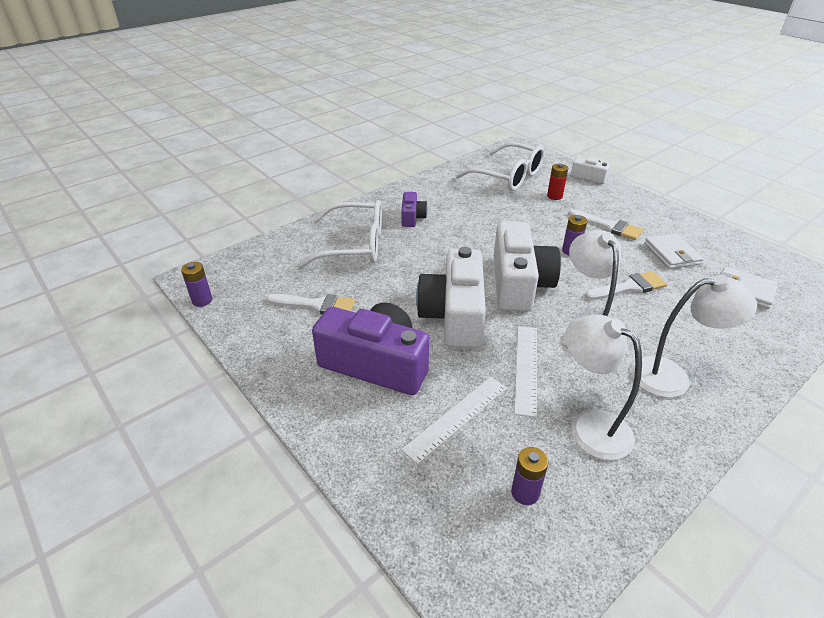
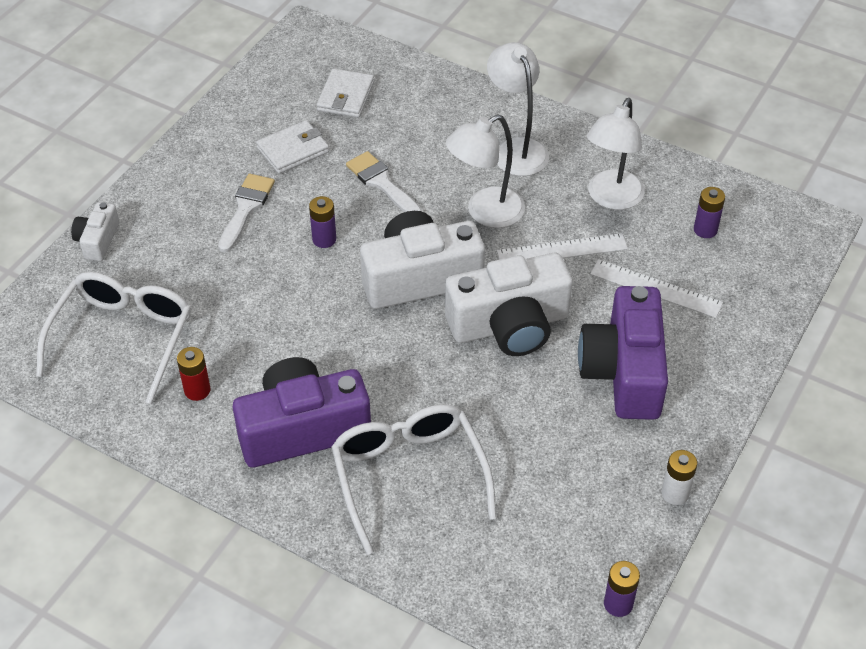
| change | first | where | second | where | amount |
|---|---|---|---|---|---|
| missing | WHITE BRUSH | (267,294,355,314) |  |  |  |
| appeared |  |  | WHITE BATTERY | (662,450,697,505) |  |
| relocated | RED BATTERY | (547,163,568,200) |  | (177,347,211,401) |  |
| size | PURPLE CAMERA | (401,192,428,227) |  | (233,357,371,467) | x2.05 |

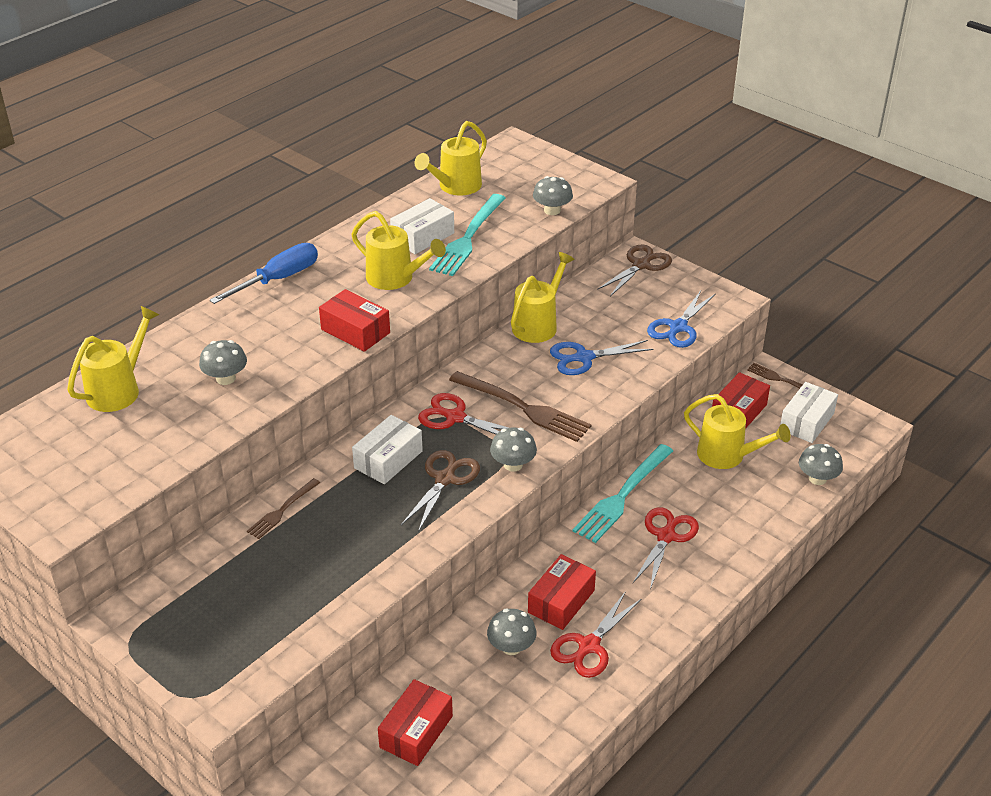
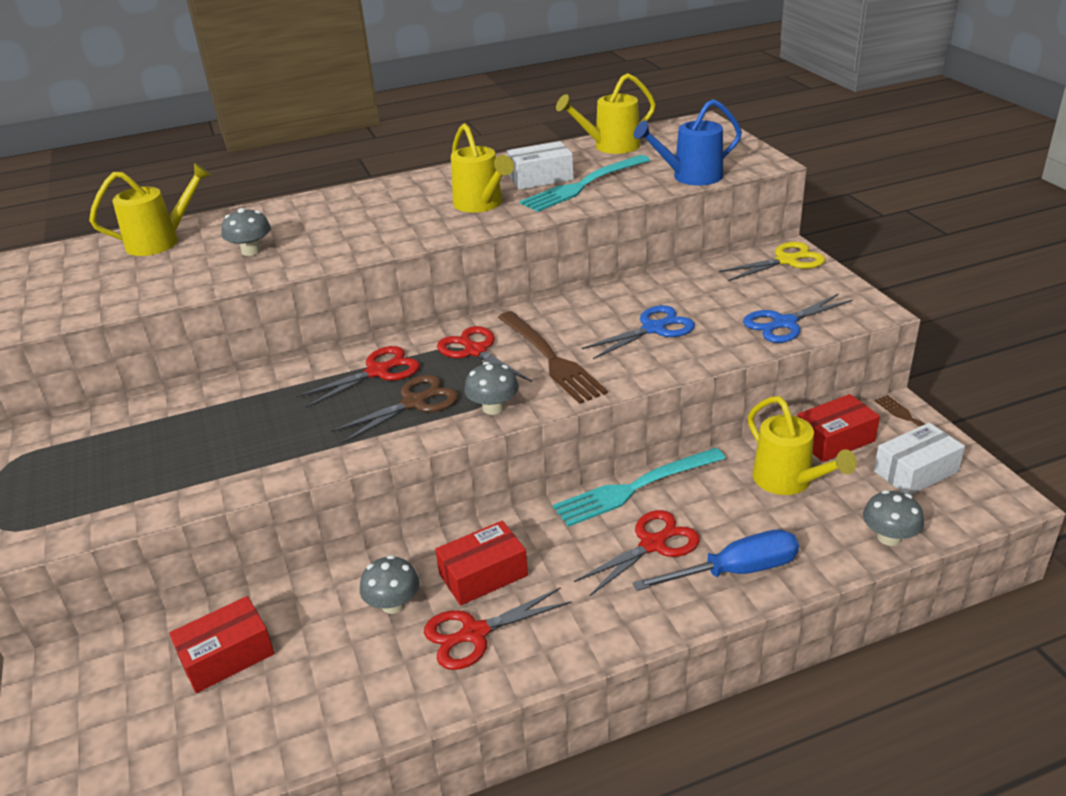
| change | first | where | second | where | amount |
|---|---|---|---|---|---|
| missing | BROWN FORK | (247,478,320,539) |  |  |  |
| missing | RED BOX | (319,289,390,352) |  |  |  |
| missing | YELLOW WATERING CAN | (511,252,574,343) |  |  |  |
| relocated | BLUE SCREWDRIVER | (209,243,318,304) |  | (633,530,799,591) |  |
| exchanged | WHITE BOX | (352,415,423,484) | RED SCISSORS | (296,346,420,408) |  |
| exchanged | GREY MUSHROOM | (533,176,573,215) | BLUE WATERING CAN | (633,99,742,186) |  |
| colour | BROWN SCISSORS | (597,244,672,296) | YELLOW SCISSORS | (719,242,826,281) |  |
| spun | BLUE SCISSORS | (550,340,653,375) |  | (581,305,695,359) | 135 degrees clockwise |

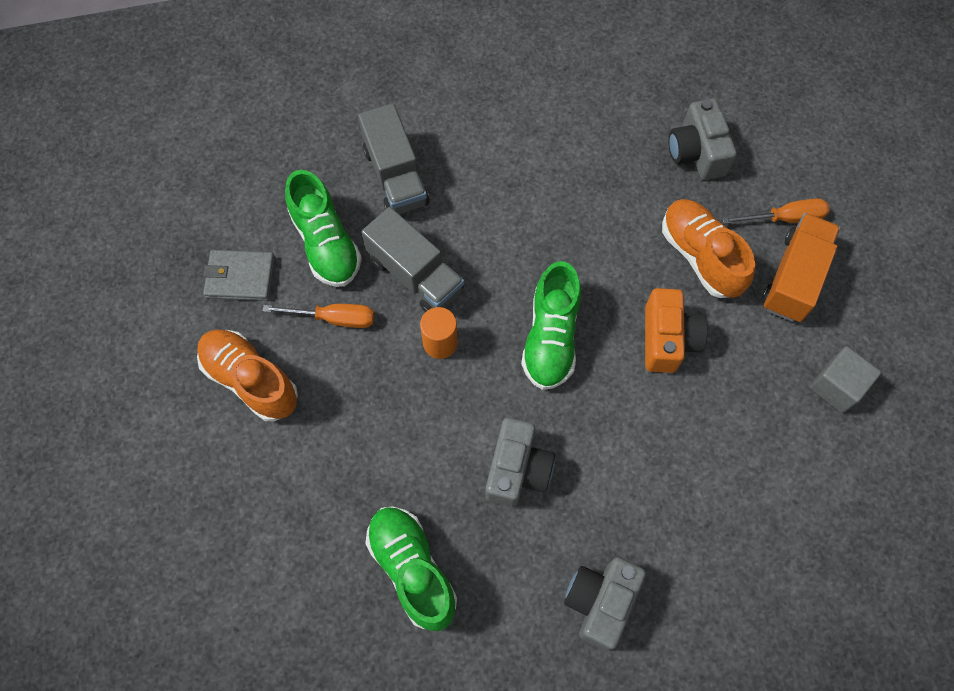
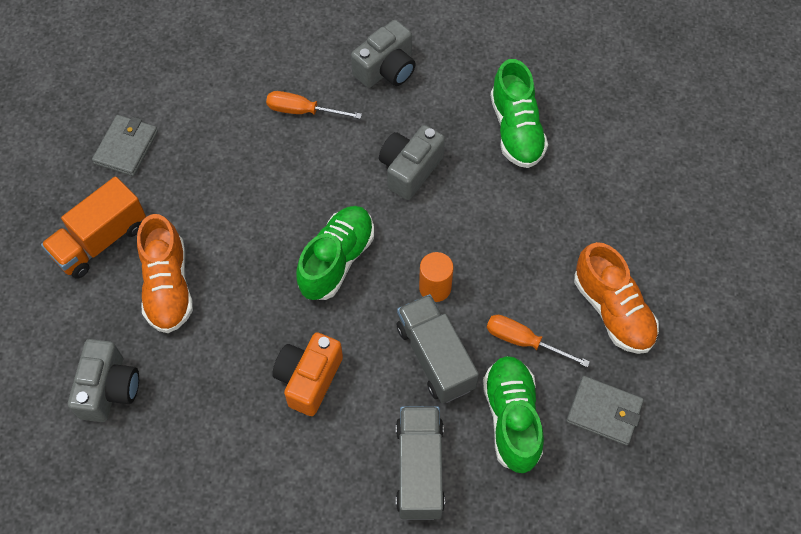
| change | first | where | second | where | amount |
|---|---|---|---|---|---|
| relocated | ORANGE CAMERA | (645,288,708,373) |  | (272,332,343,416) |  |
| relocated | ORANGE SCREWDRIVER | (722,198,830,224) |  | (266,91,362,119) |  |
| exchanged | GREY CUBE | (810,346,881,413) | GREY WALLET | (92,115,158,176) |  |

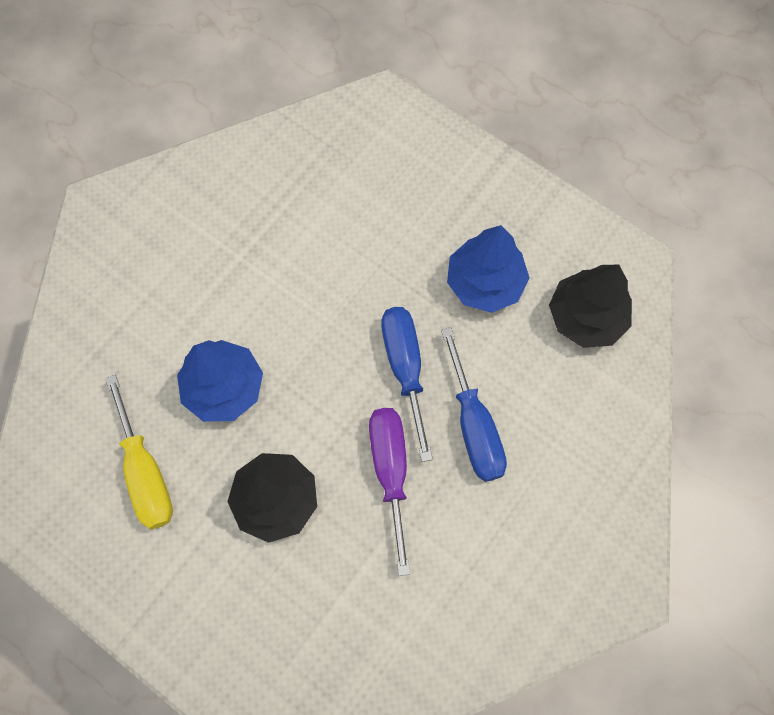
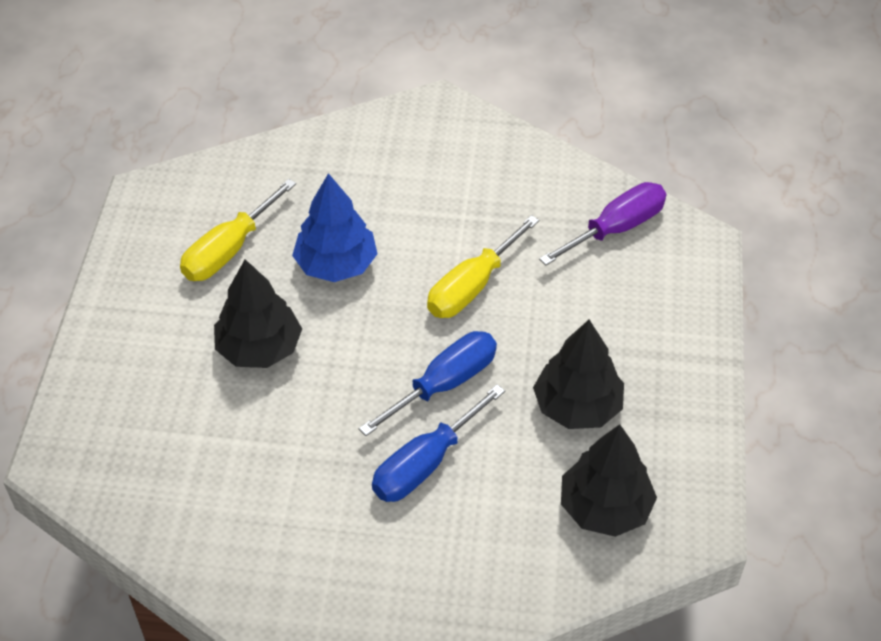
| change | first | where | second | where | amount |
|---|---|---|---|---|---|
| appeared |  |  | YELLOW SCREWDRIVER | (427,215,539,318) |  |
| relocated | PURPLE SCREWDRIVER | (369,408,410,576) |  | (539,182,666,266) |  |
| colour | BLUE TREE | (447,225,530,313) | BLACK TREE | (533,320,624,429) |  |

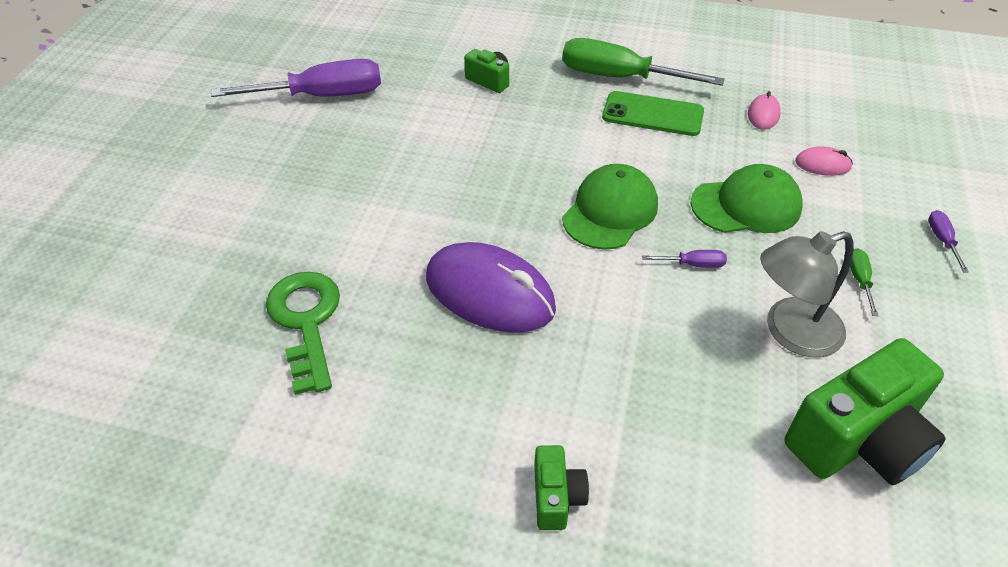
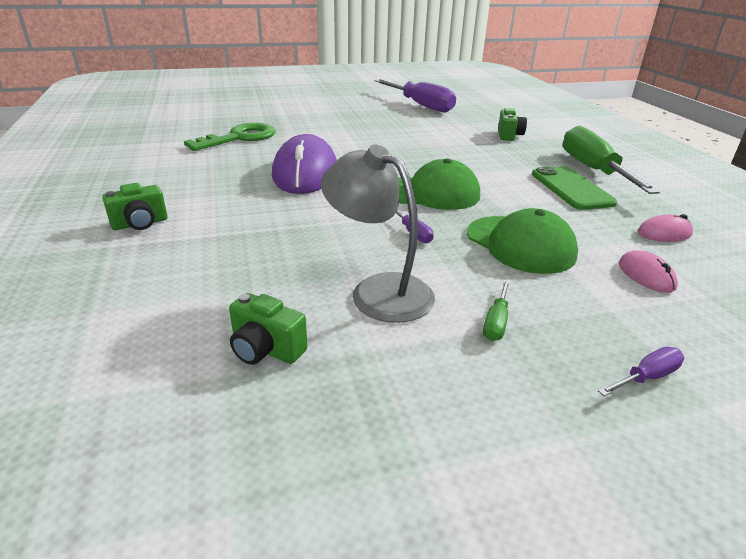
| change | first | where | second | where | amount |
|---|---|---|---|---|---|
| spun | GREEN SCREWDRIVER | (850,248,879,316) |  | (483,280,510,341) | 135 degrees clockwise |
| size | GREEN CAMERA | (784,338,946,485) |  | (229,293,308,365) | x0.49 |

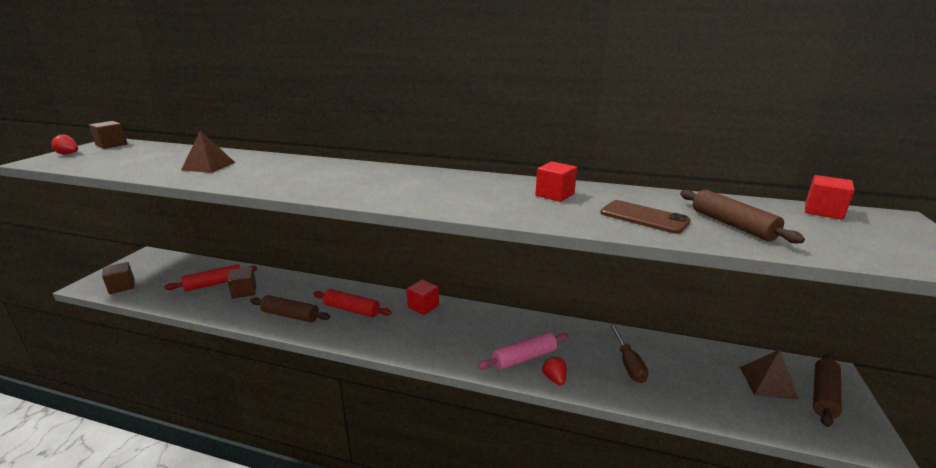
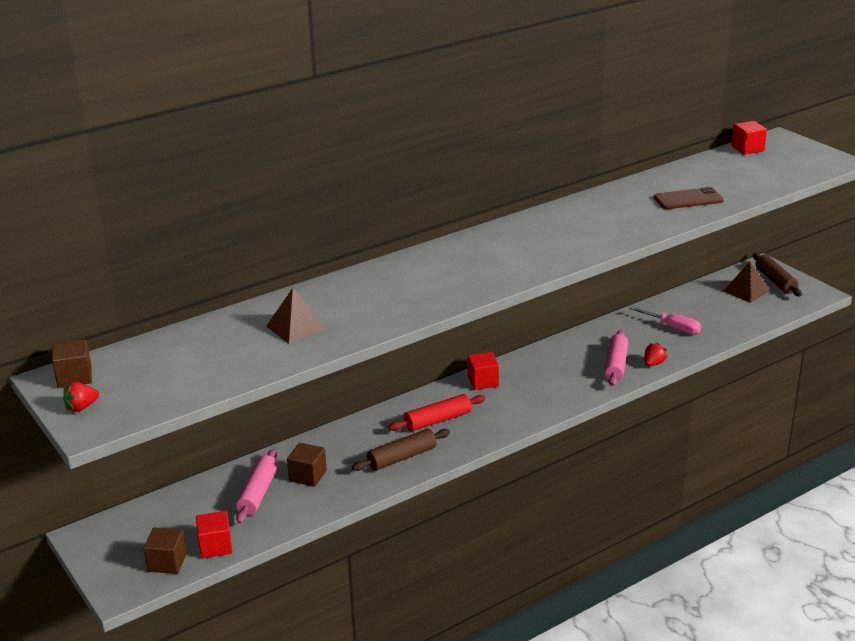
| change | first | where | second | where | amount |
|---|---|---|---|---|---|
| missing | BROWN ROLLING PIN | (680,189,805,243) |  |  |  |
| relocated | RED CUBE | (535,161,577,202) |  | (196,511,233,558) |  |
| colour | RED ROLLING PIN | (164,264,257,291) | PINK ROLLING PIN | (236,449,278,524) |  |
| colour | BROWN SCREWDRIVER | (610,324,649,383) | PINK SCREWDRIVER | (629,306,701,334) |  |
| spun | RED STRAWBERRY | (541,356,566,386) |  | (644,343,667,366) | 105 degrees clockwise |

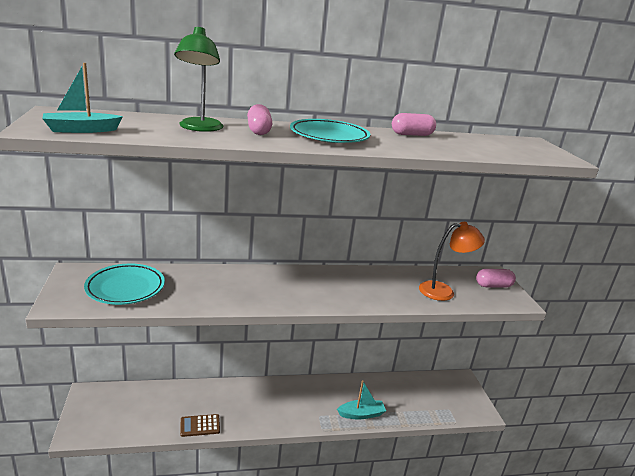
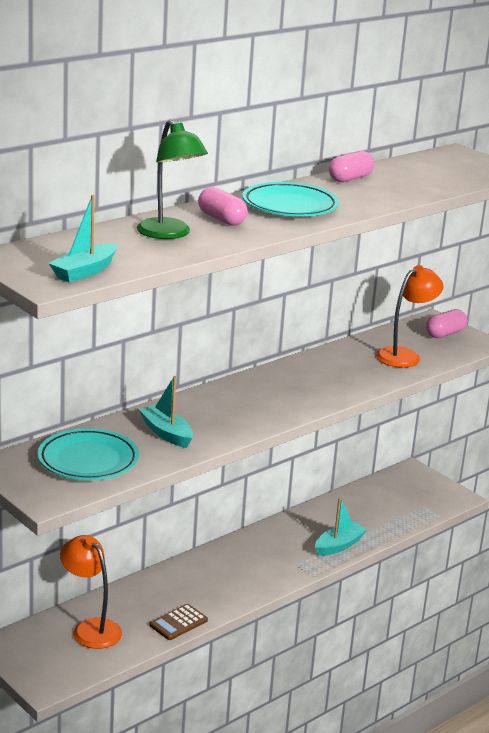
| change | first | where | second | where | amount |
|---|---|---|---|---|---|
| appeared |  |  | ORANGE LAMP | (60,535,122,649) |  |
| appeared |  |  | TURQUOISE BOAT | (139,376,193,448) |  |

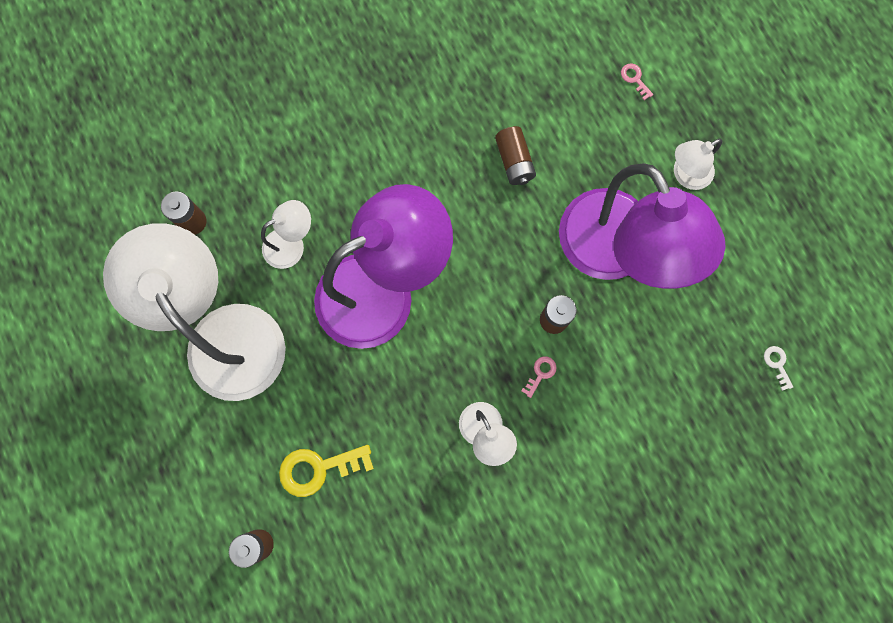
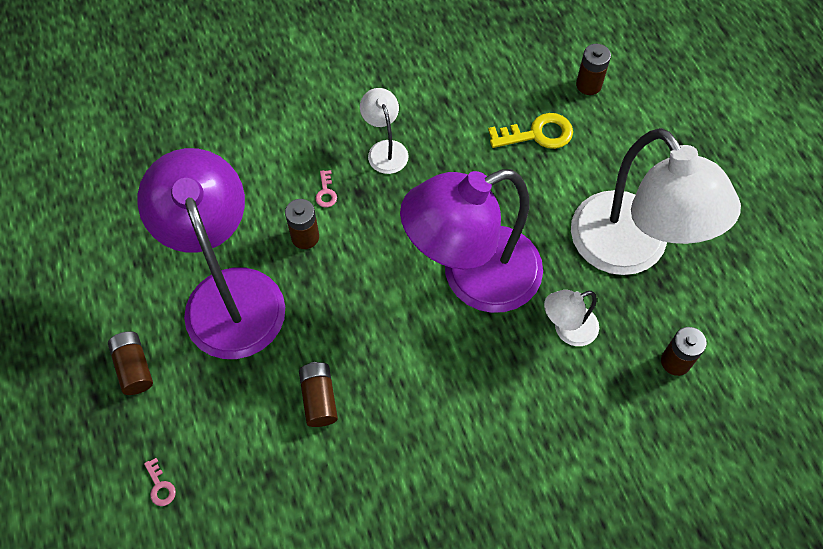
| change | first | where | second | where | amount |
|---|---|---|---|---|---|
| missing | WHITE KEY | (764,346,793,391) |  |  |  |
| exchanged | WHITE LAMP | (674,139,722,190) | BROWN BATTERY | (108,331,153,395) |  |
| spun | PINK KEY | (521,356,557,398) |  | (316,170,337,207) | 45 degrees counterclockwise |

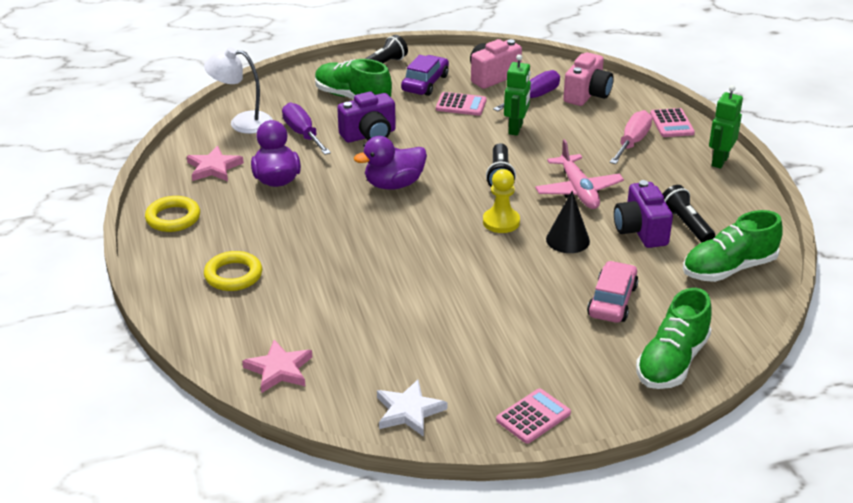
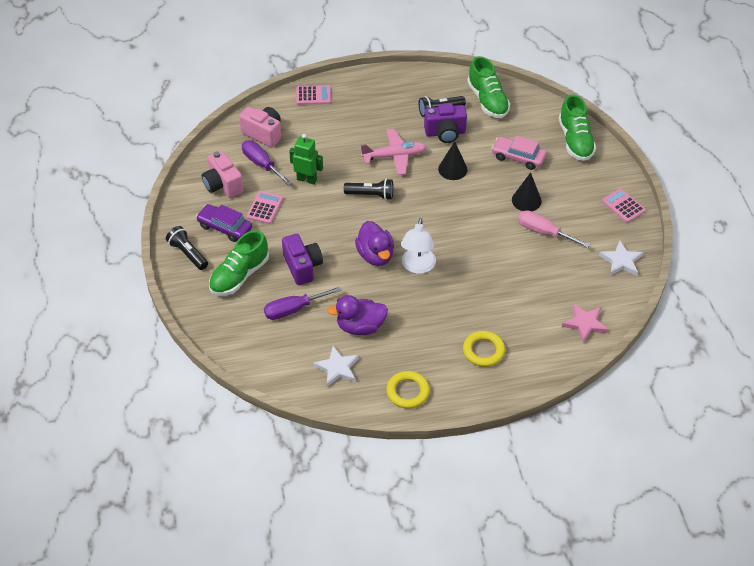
| change | first | where | second | where | amount |
|---|---|---|---|---|---|
| missing | YELLOW PAWN | (483,169,520,233) |  |  |  |
| missing | GREEN ROBOT | (709,85,743,169) |  |  |  |
| appeared |  |  | BLACK CONE | (512,172,542,211) |  |
| relocated | WHITE LAMP | (204,47,273,134) |  | (401,218,436,274) |  |
| relocated | PINK SCREWDRIVER | (610,110,652,164) |  | (518,210,590,248) |  |
| colour | PINK STAR | (187,146,244,181) | WHITE STAR | (313,346,359,387) |  |
| spun | GREEN SHOE | (636,288,712,389) |  | (559,95,596,161) | 45 degrees clockwise |

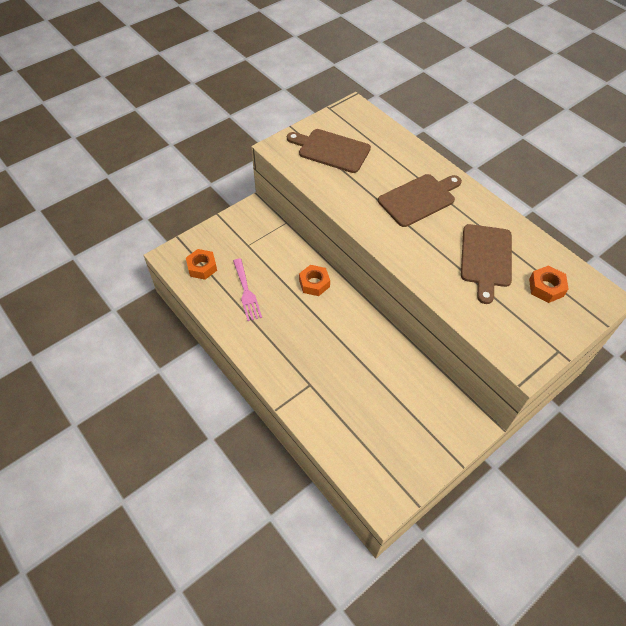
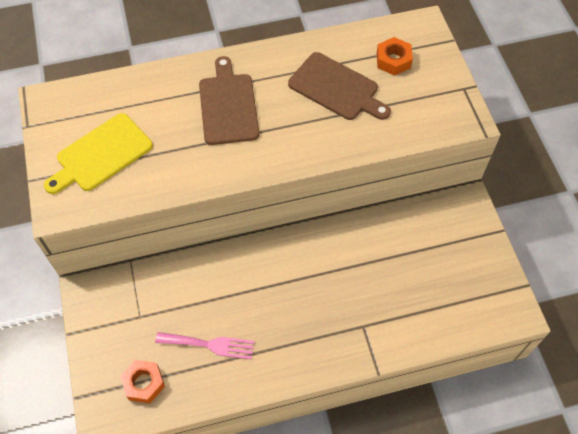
| change | first | where | second | where | amount |
|---|---|---|---|---|---|
| missing | ORANGE NUT | (299,265,330,296) |  |  |  |
| colour | BROWN CUTTING BOARD | (287,129,371,173) | YELLOW CUTTING BOARD | (44,113,153,194) |  |

